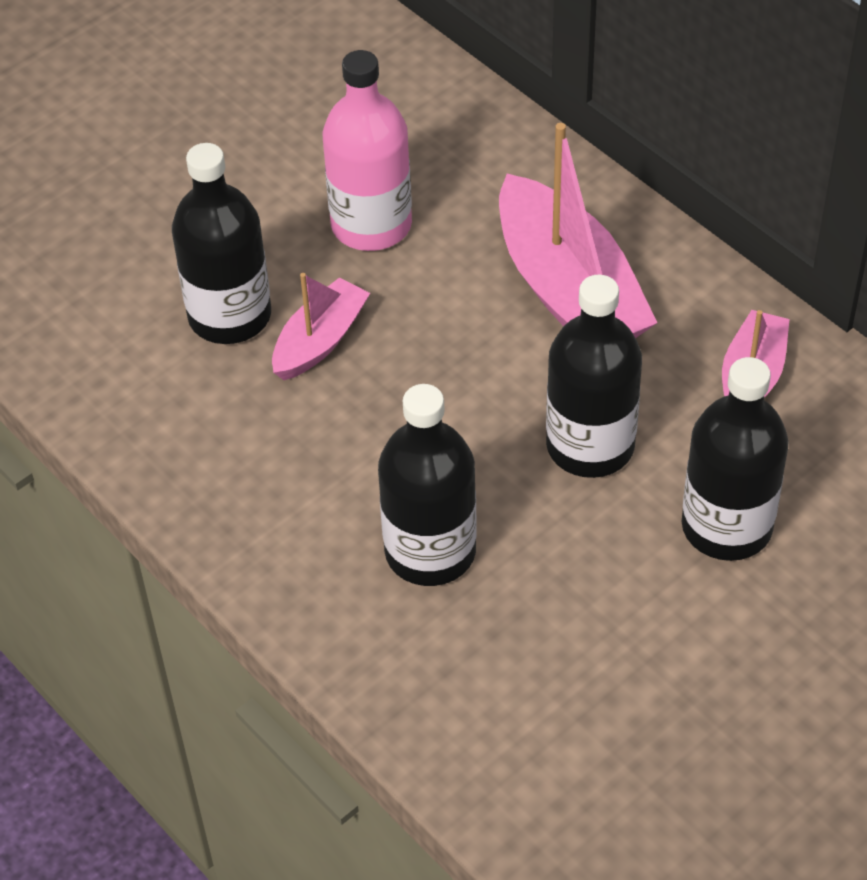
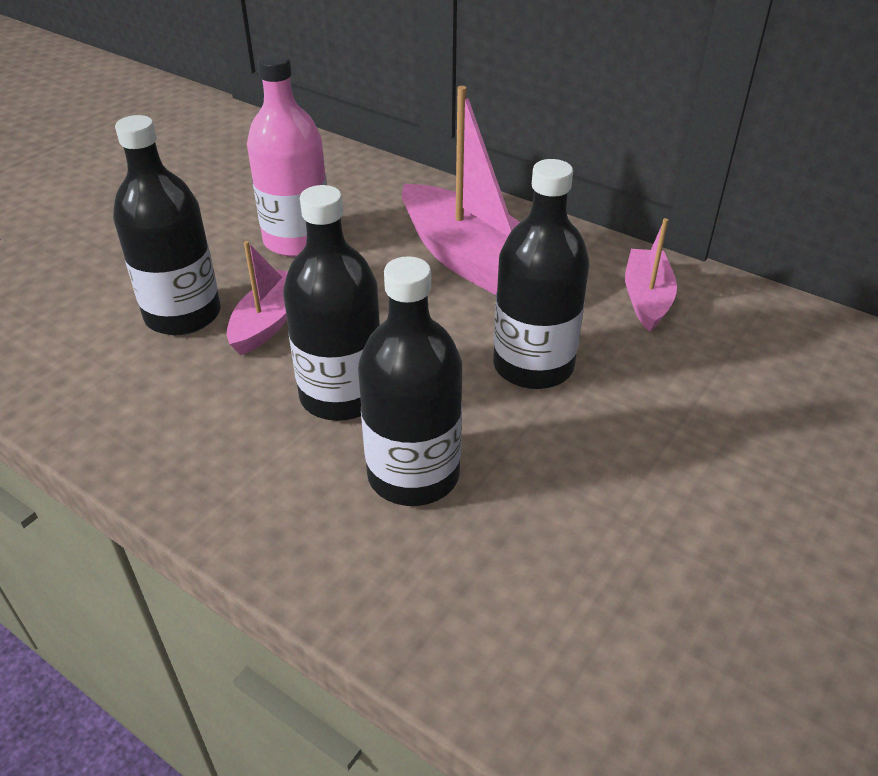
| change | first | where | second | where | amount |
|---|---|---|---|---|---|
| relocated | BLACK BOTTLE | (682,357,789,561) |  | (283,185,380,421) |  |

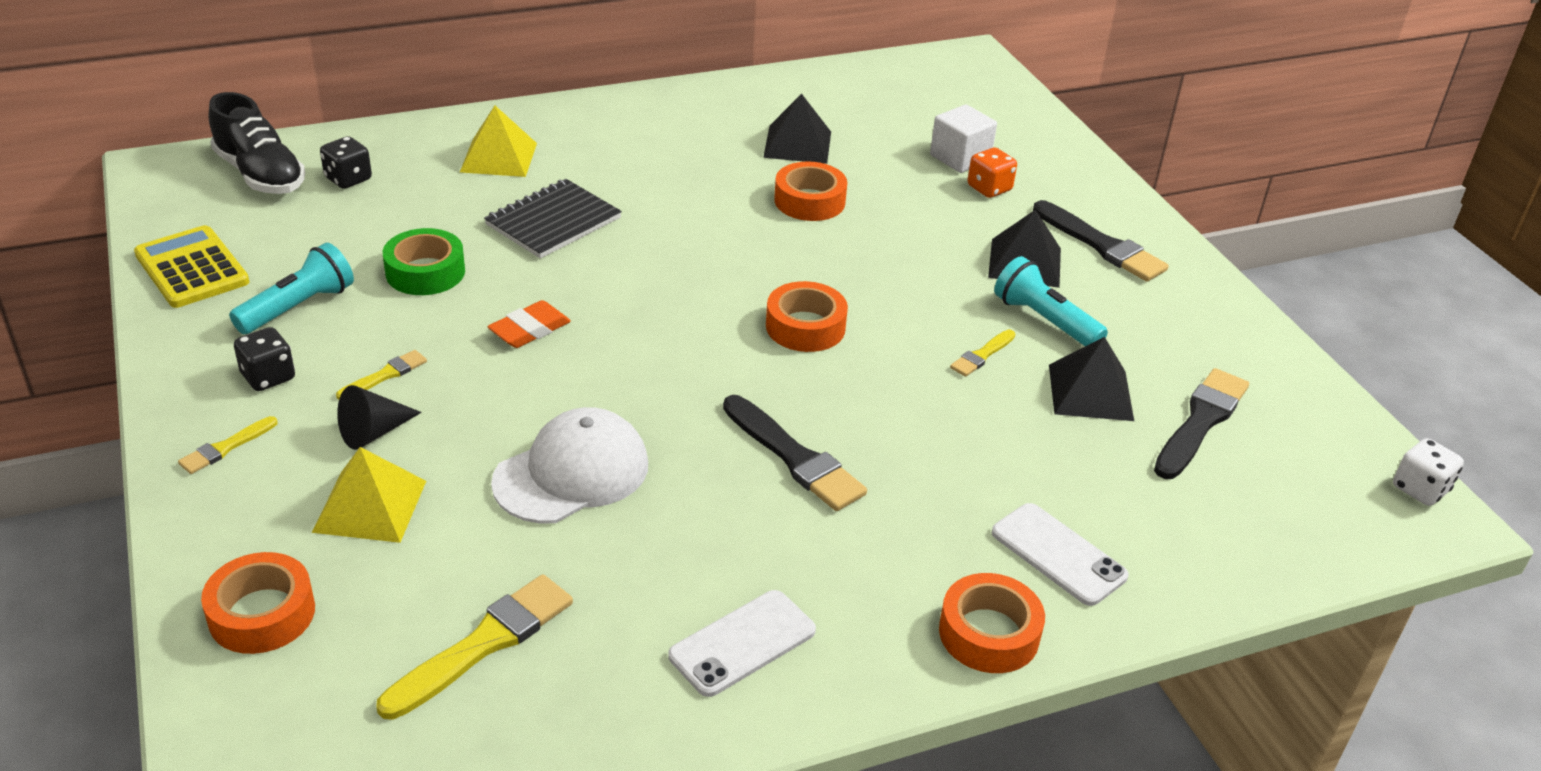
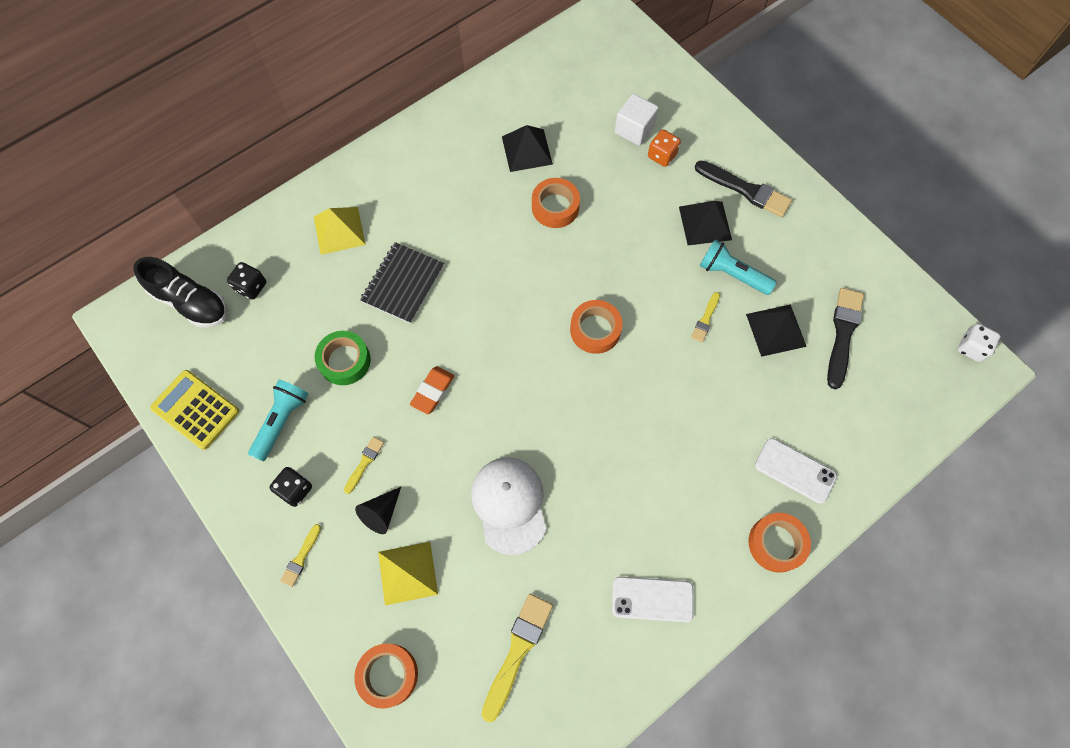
| change | first | where | second | where | amount |
|---|---|---|---|---|---|
| missing | BLACK BRUSH | (723,395,867,511) |  |  |  |
| spun | WHITE CAP | (491,407,648,524) |  | (471,457,546,555) | 45 degrees counterclockwise |
| spun | WHITE PHONE | (668,590,816,697) |  | (612,576,694,622) | 60 degrees clockwise |

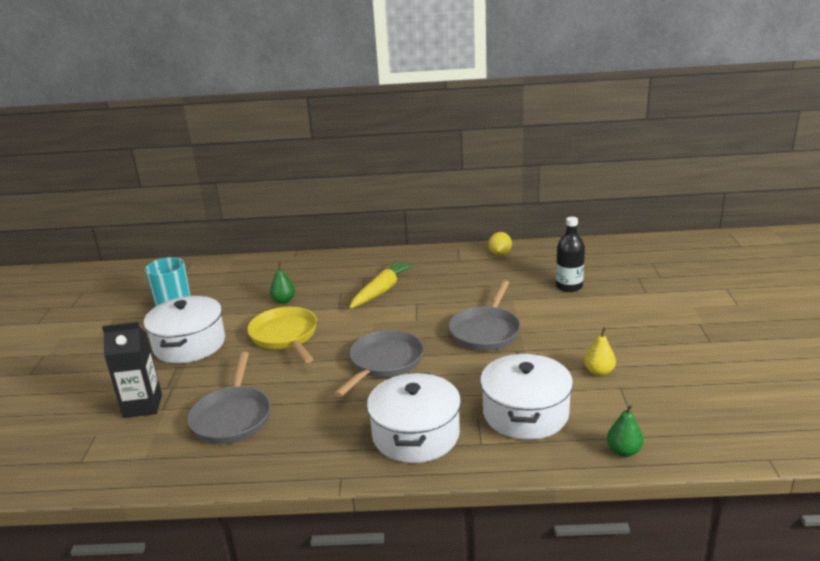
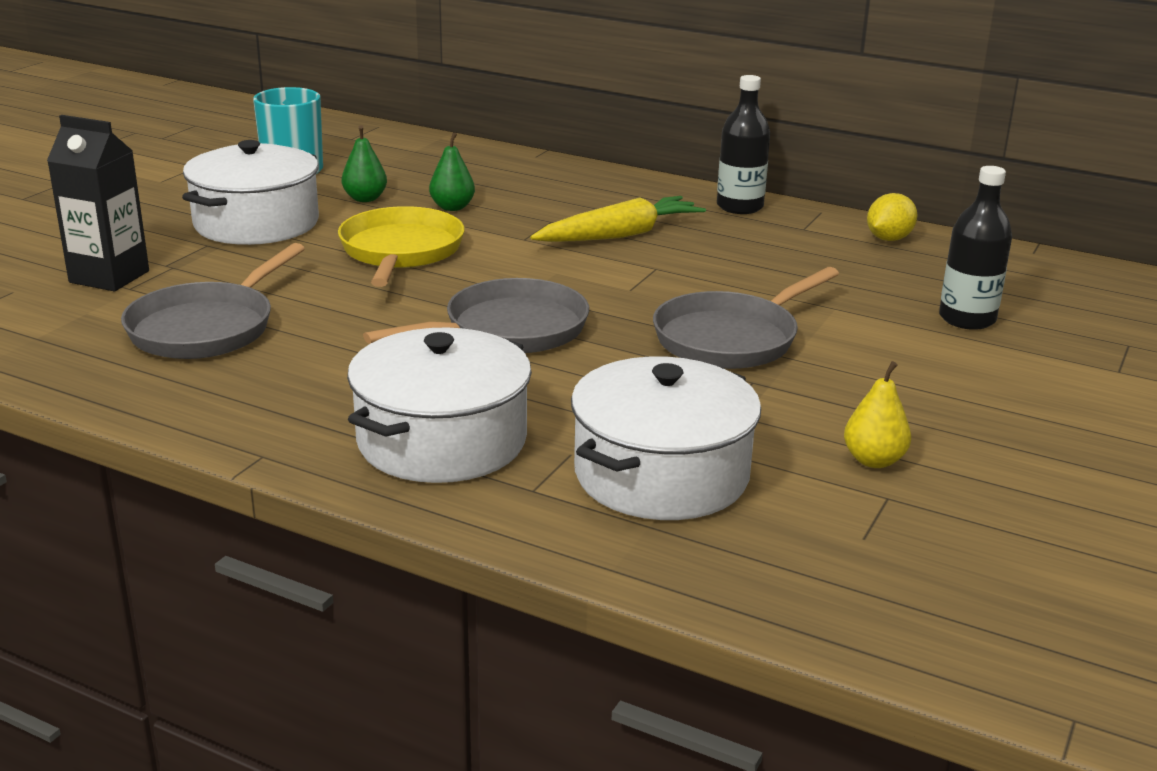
| change | first | where | second | where | amount |
|---|---|---|---|---|---|
| appeared |  |  | BLACK BOTTLE | (717,75,770,214) |  |
| relocated | GREEN PEAR | (607,404,643,457) |  | (341,125,387,202) |  |

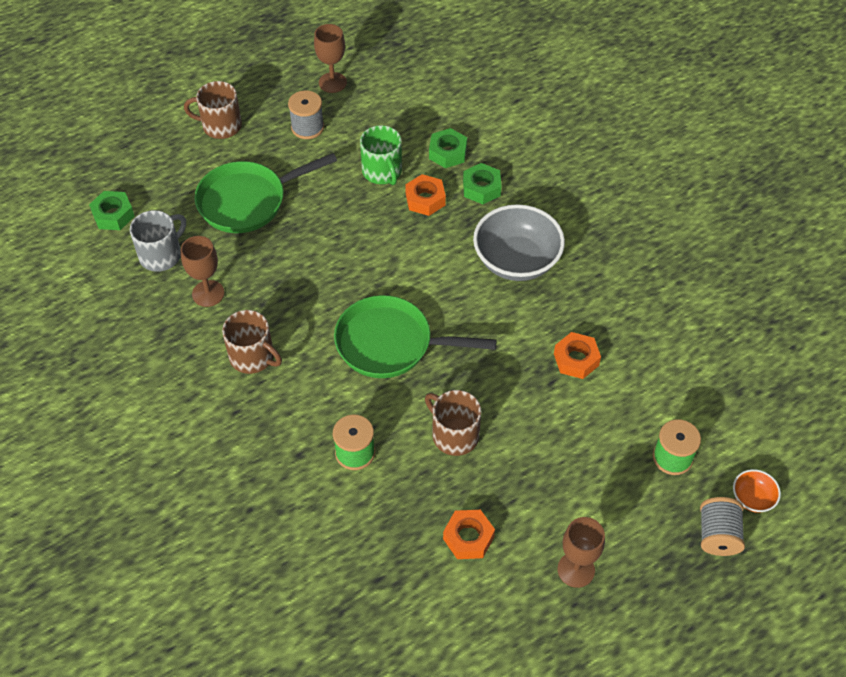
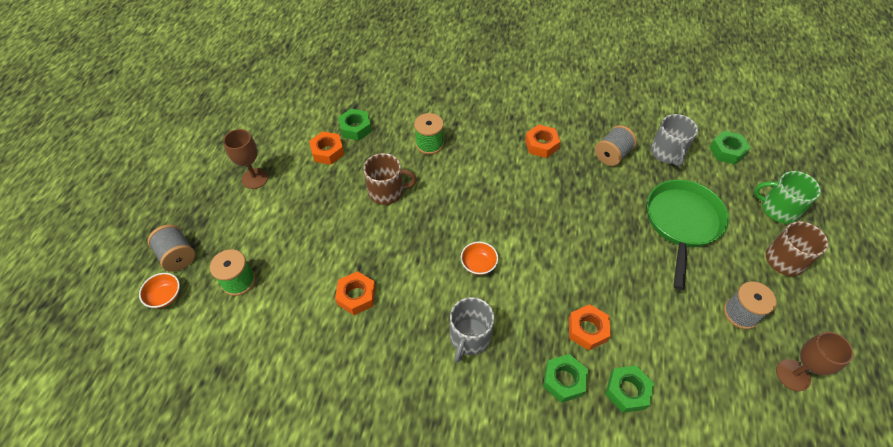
| change | first | where | second | where | amount |
|---|---|---|---|---|---|
| missing | GREEN PAN | (334,295,497,378) |  |  |  |
| appeared |  |  | GREEN NUT | (338,109,372,141) |  |
| appeared |  |  | ORANGE BOWL | (461,242,498,275) |  |
| relocated | GREEN MUG | (360,125,402,185) |  | (754,171,821,224) |  |
| exchanged | BROWN GOBLET | (181,236,225,307) | GREY SPOOL | (595,125,637,166) |  |
| exchanged | BROWN MUG | (222,310,282,374) | ORANGE NUT | (525,124,561,158) |  |
| exchanged | GREY BOWL | (473,204,565,281) | GREY MUG | (450,297,494,363) |  |

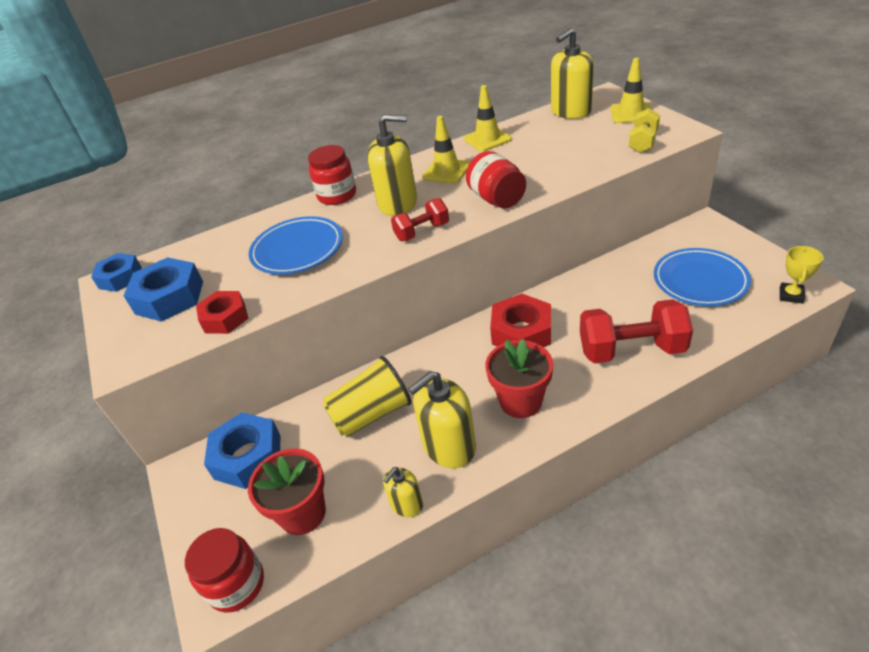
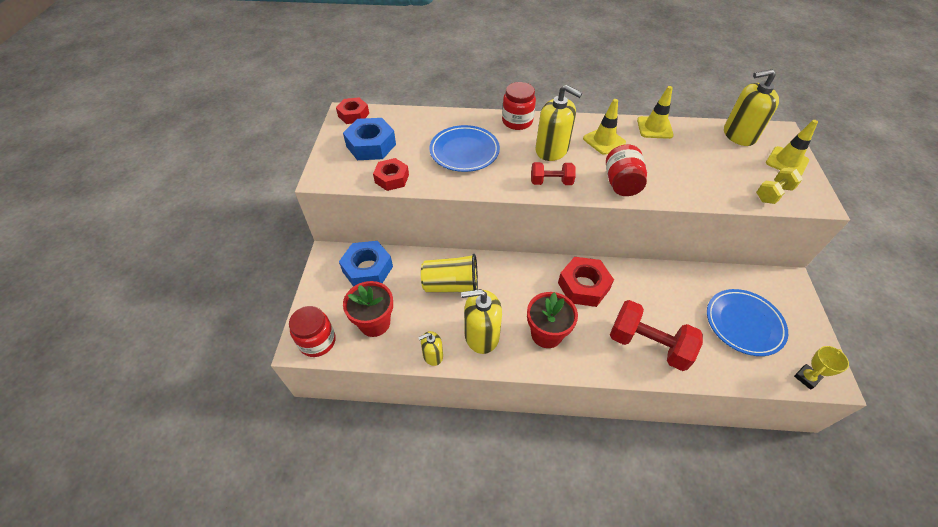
| change | first | where | second | where | amount |
|---|---|---|---|---|---|
| colour | BLUE NUT | (91,253,142,292) | RED NUT | (336,97,369,124) |  |

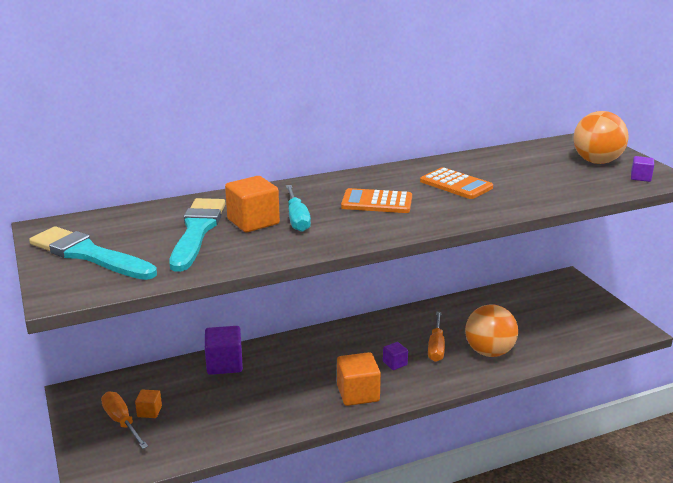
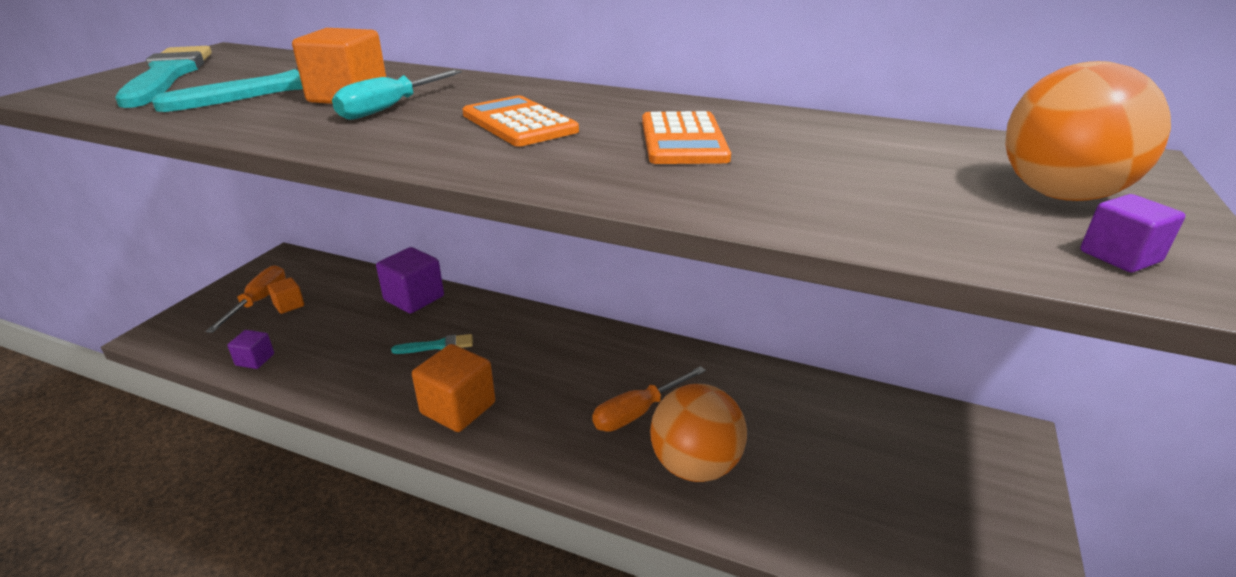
| change | first | where | second | where | amount |
|---|---|---|---|---|---|
| appeared |  |  | TURQUOISE BRUSH | (391,334,473,354) |  |
| relocated | PURPLE CUBE | (383,342,408,370) |  | (227,330,274,369) |  |

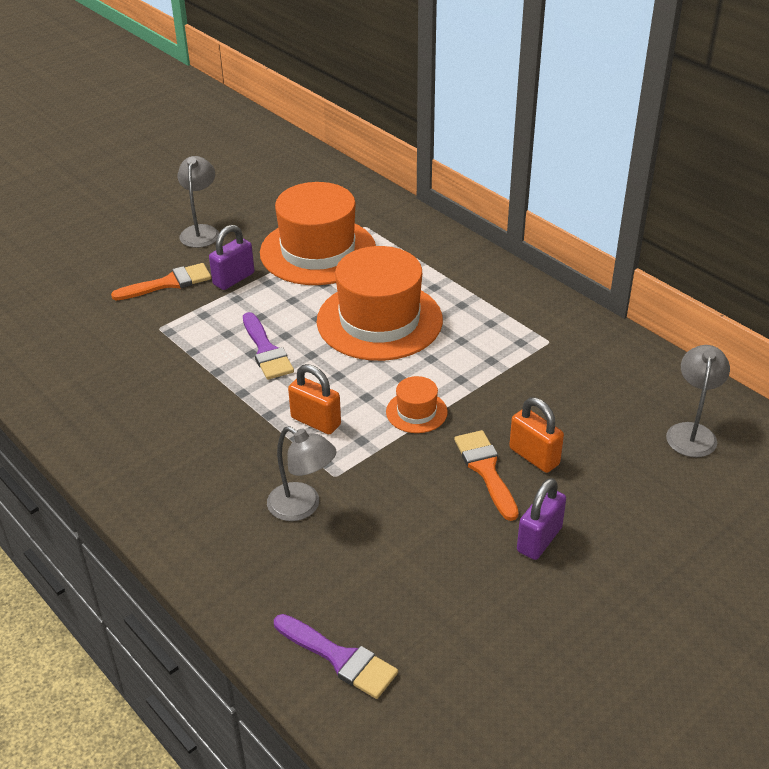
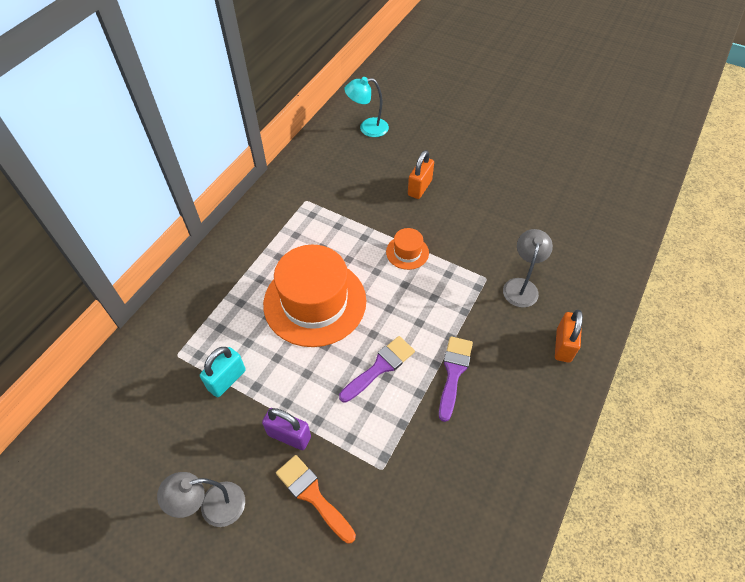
| change | first | where | second | where | amount |
|---|---|---|---|---|---|
| missing | ORANGE BRUSH | (454,430,519,521) |  |  |  |
| missing | PURPLE PADLOCK | (517,478,566,560) |  |  |  |
| relocated | PURPLE BRUSH | (274,614,398,699) |  | (439,336,473,422) |  |
| relocated | ORANGE PADLOCK | (288,364,341,434) |  | (555,310,583,363) |  |
| exchanged | ORANGE HAT | (260,182,376,285) | TURQUOISE PADLOCK | (200,347,246,397) |  |
| colour | GREY LAMP | (666,345,730,457) | TURQUOISE LAMP | (345,77,389,137) |  |

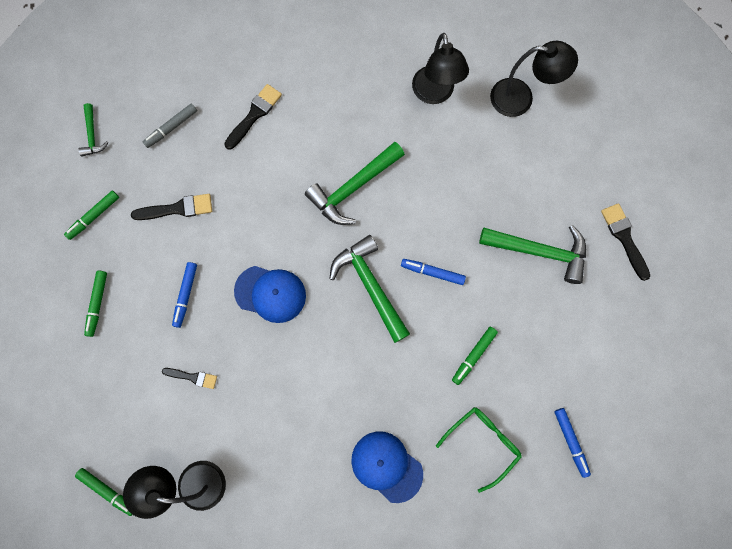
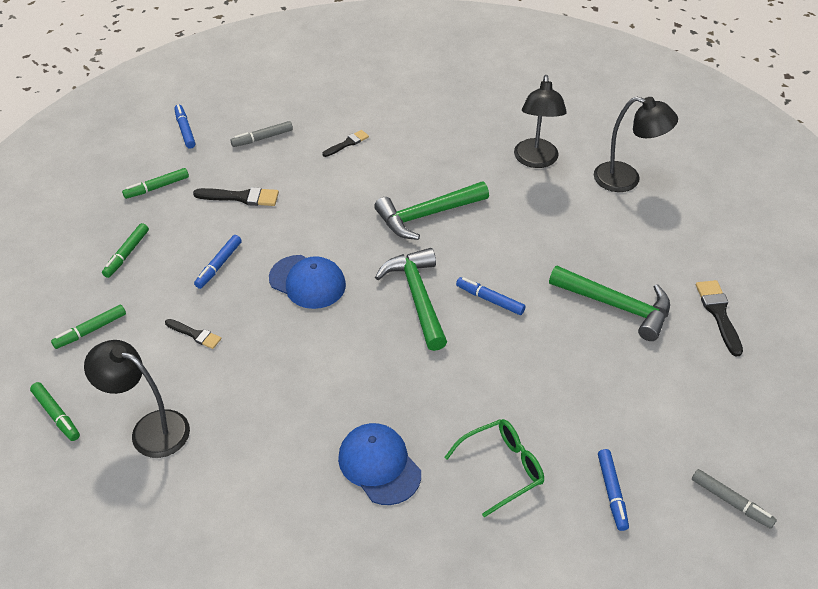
| change | first | where | second | where | amount |
|---|---|---|---|---|---|
| appeared |  |  | GREY MARKER | (692,469,777,529) |  |
| relocated | GREEN MARKER | (452,327,498,385) |  | (51,304,126,349) |  |
| exchanged | GREEN HAMMER | (78,103,109,157) | BLUE MARKER | (174,104,195,149) |  |
| size | BLACK BRUSH | (224,84,282,150) |  | (322,130,369,157) | x0.65 |

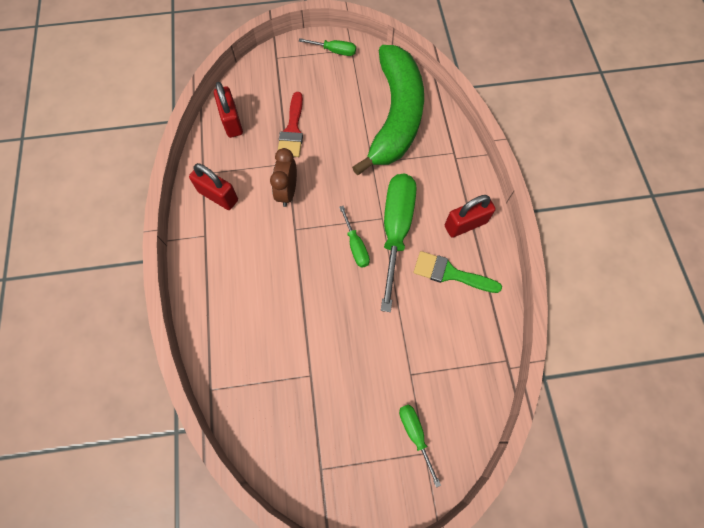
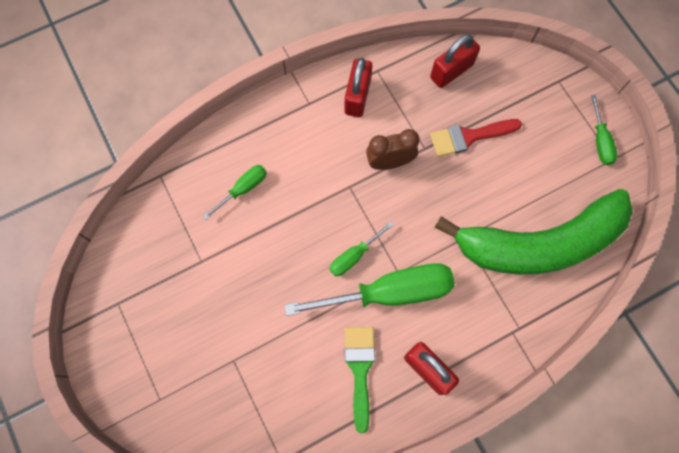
| change | first | where | second | where | amount |
|---|---|---|---|---|---|
| relocated | GREEN SCREWDRIVER | (399,404,441,488) |  | (203,165,267,219) |  |

